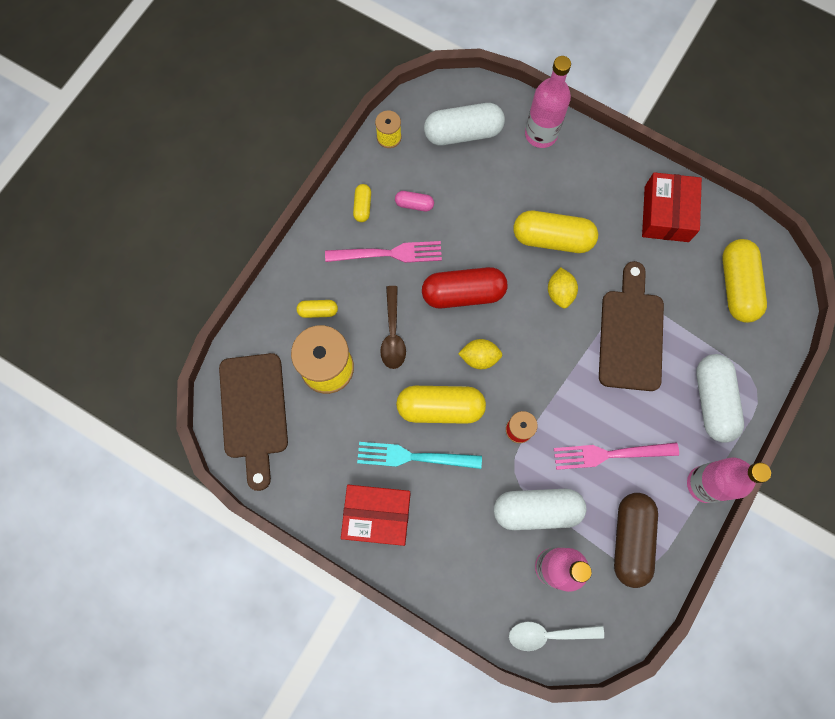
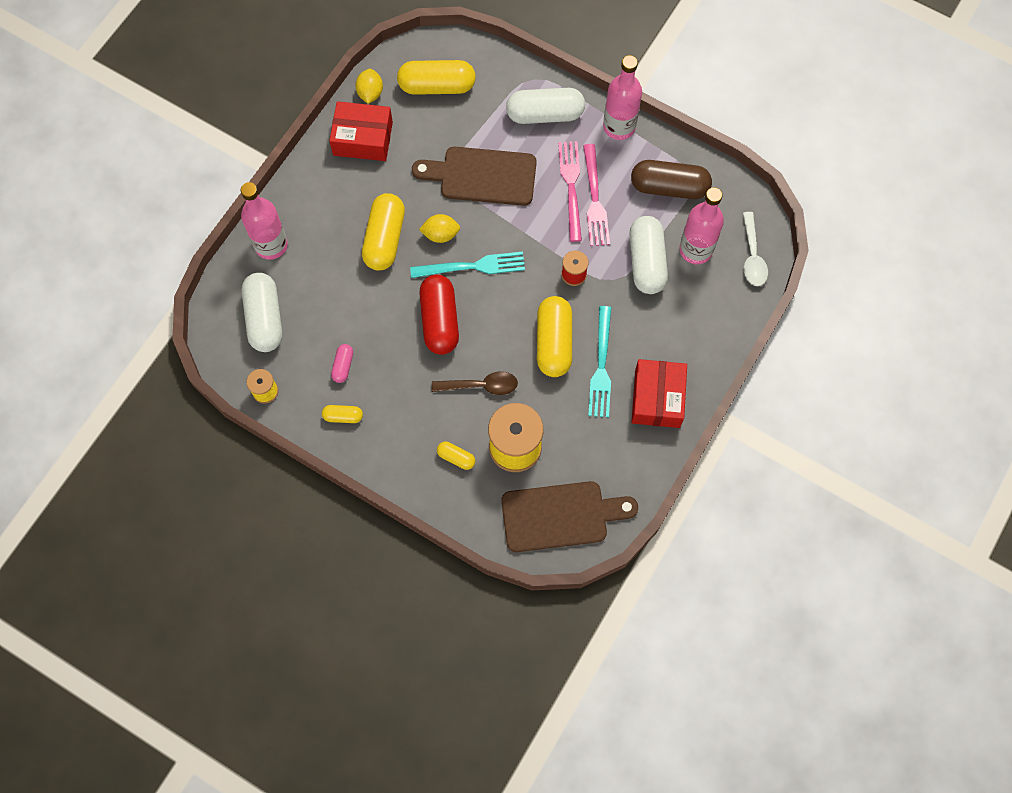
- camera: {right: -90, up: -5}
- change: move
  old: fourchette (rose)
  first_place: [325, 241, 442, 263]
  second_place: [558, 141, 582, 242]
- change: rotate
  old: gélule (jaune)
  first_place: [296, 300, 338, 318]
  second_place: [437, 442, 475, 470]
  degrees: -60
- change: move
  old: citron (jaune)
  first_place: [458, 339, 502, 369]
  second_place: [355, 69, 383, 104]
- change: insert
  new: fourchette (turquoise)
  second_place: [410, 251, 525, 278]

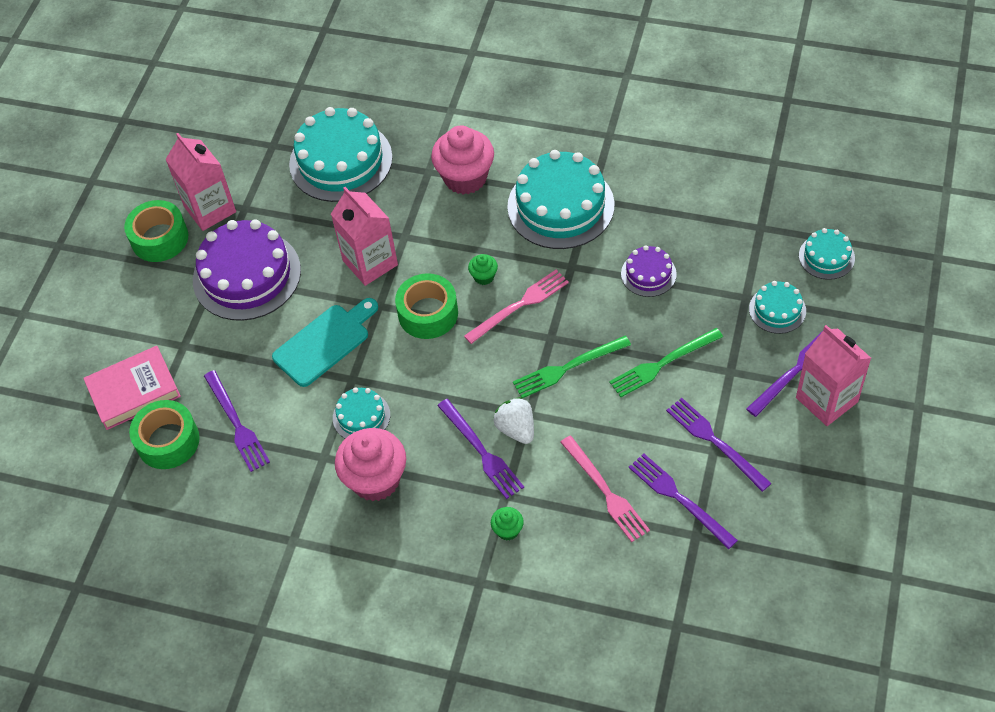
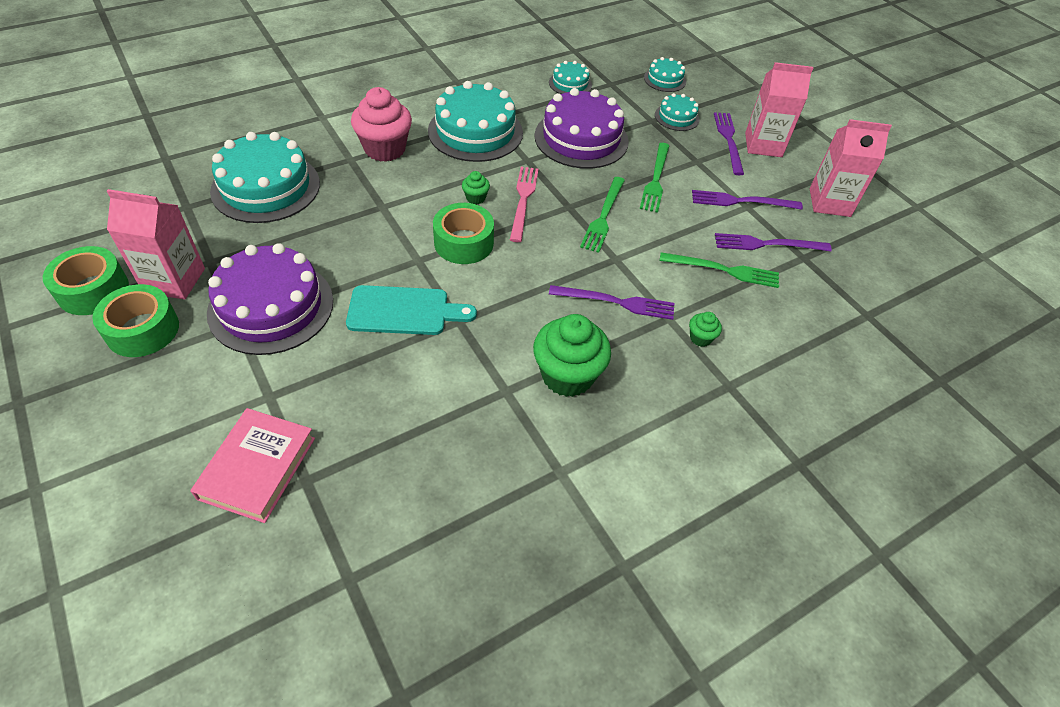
- camera: {right: -55, up: -5}
- change: move
  old: brique de lait (rose)
  first_place: [331, 187, 398, 286]
  second_place: [810, 119, 892, 217]
- change: resize
  old: gâteau (violet)
  first_place: [621, 245, 677, 297]
  second_place: [534, 88, 629, 169]
  factor: 2.01
- change: rotate
  old: planche à découper (turquoise)
  first_place: [272, 298, 378, 387]
  second_place: [346, 285, 477, 335]
  degrees: 90
- change: delete
  old: fourchette (violet)
  first_place: [204, 370, 270, 472]
- change: move
  old: gâteau (turquoise)
  first_place: [333, 387, 390, 439]
  second_place: [549, 61, 592, 94]
- change: delete
  old: fraise (blanc)
  first_place: [493, 397, 534, 444]
- change: move
  old: ruban adhésif (vert)
  first_place: [129, 400, 200, 469]
  second_place: [43, 246, 129, 315]
- change: recolor
  old: muffin (rose)
  new: muffin (vert)
  first_place: [335, 428, 406, 501]
  second_place: [533, 314, 611, 397]
- change: recolor
  old: fourchette (rose)
  new: fourchette (vert)
  first_place: [560, 436, 650, 542]
  second_place: [660, 252, 779, 288]

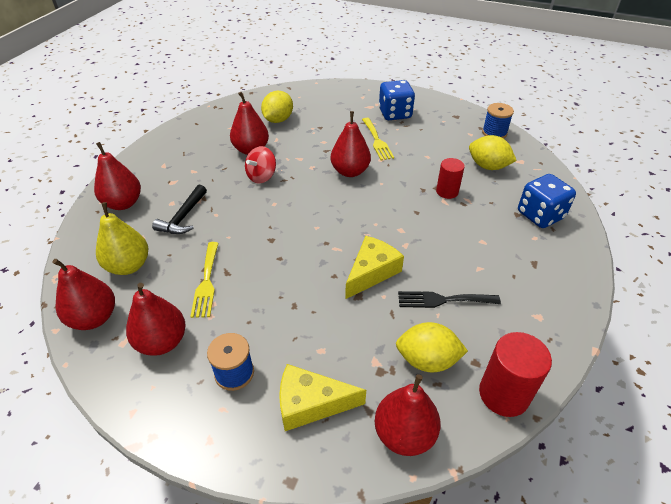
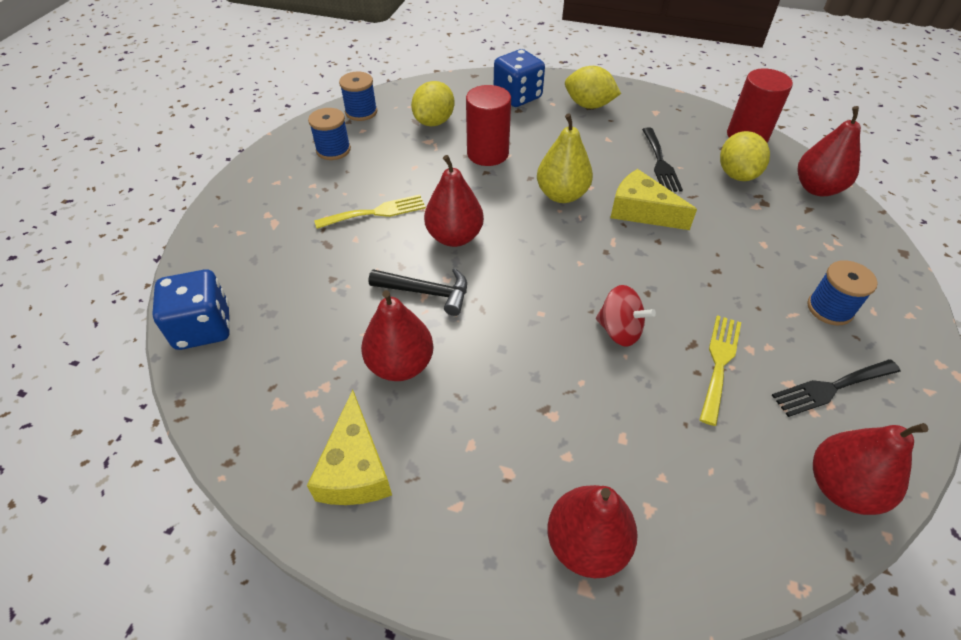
- camera: {right: -95, up: 5}
- change: move
  old: dé (bleu)
  first_place: [379, 80, 415, 120]
  second_place: [152, 269, 230, 350]
- change: move
  old: citron (jaune)
  first_place: [261, 91, 293, 123]
  second_place: [565, 66, 621, 109]
- change: move
  old: toupie (rouge)
  first_place: [245, 146, 276, 183]
  second_place: [596, 285, 656, 347]
- change: resize
  old: cylindre (rouge)
  first_place: [436, 158, 465, 199]
  second_place: [466, 85, 511, 166]
  factor: 1.54
- change: move
  old: marteau (noir)
  first_place: [152, 185, 207, 234]
  second_place: [369, 268, 467, 316]
- change: move
  old: poire (jaune)
  first_place: [96, 202, 149, 275]
  second_place: [537, 114, 593, 203]
- change: rotate
  old: fourchette (jaune)
  first_place: [190, 242, 219, 318]
  second_place: [699, 315, 741, 426]
  degrees: -60
- change: replace
  old: poire (rouge)
  new: fourchette (noir)
  first_place: [126, 283, 186, 356]
  second_place: [772, 359, 901, 417]
- change: move
  old: fromage (jaune)
  first_place: [279, 364, 366, 431]
  second_place: [307, 390, 392, 505]
- change: insert
  new: bobine (bleu)
  second_place: [308, 108, 351, 160]

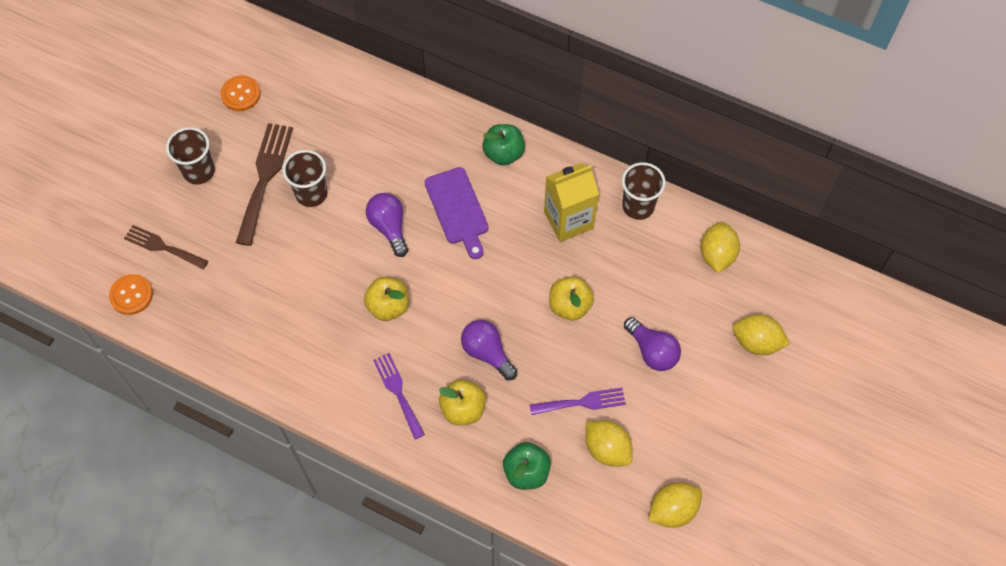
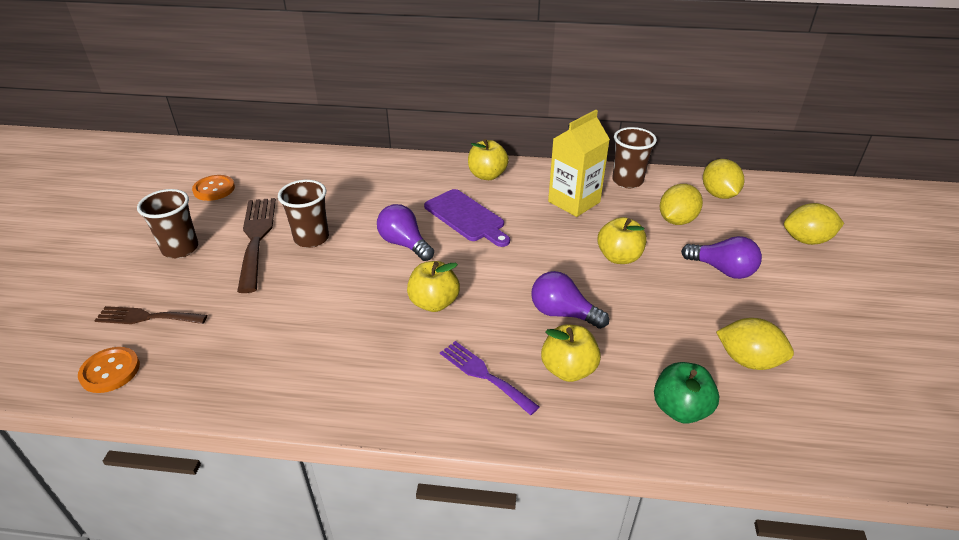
- camera: {right: -20, up: -25}
- change: recolor
  old: pomme (vert)
  new: pomme (jaune)
  first_place: [482, 124, 525, 166]
  second_place: [468, 139, 509, 180]
- change: delete
  old: fourchette (violet)
  first_place: [530, 388, 626, 415]
- change: move
  old: citron (jaune)
  first_place: [648, 482, 702, 528]
  second_place: [660, 184, 703, 225]

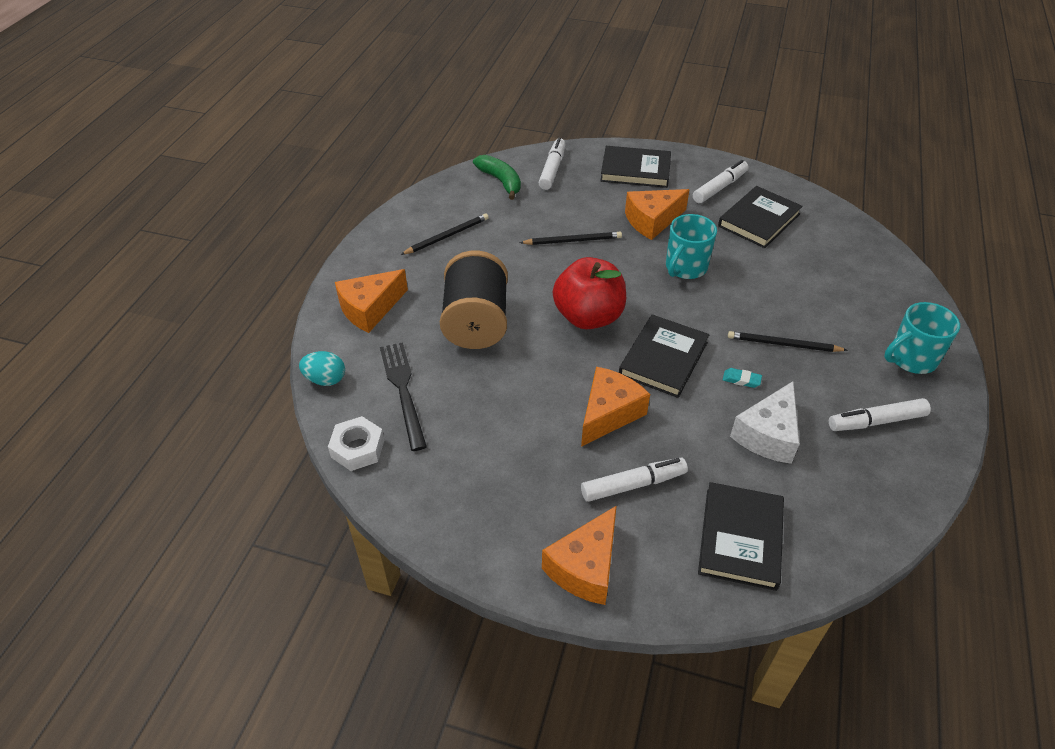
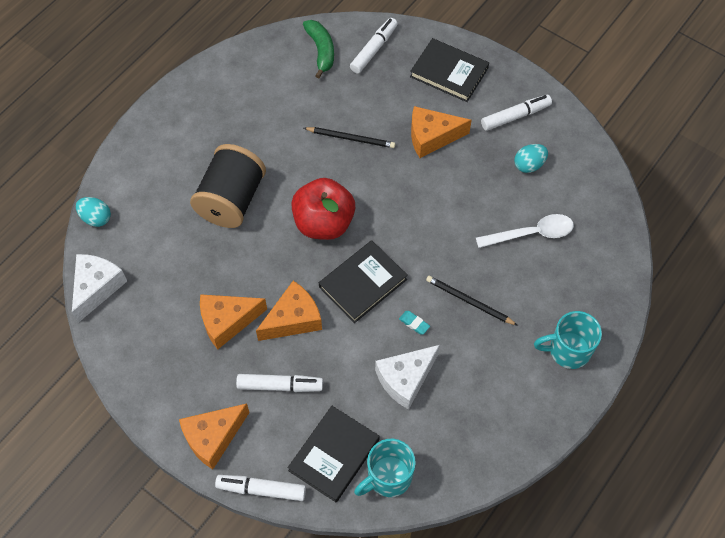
- camera: {right: 20, up: 15}
- change: replace
  old: livre (noir)
  new: œuf (turquoise)
  first_place: [718, 186, 803, 248]
  second_place: [514, 144, 548, 173]
- change: delete
  old: crayon (noir)
  first_place: [401, 213, 489, 255]
- change: move
  old: tasse (turquoise)
  first_place: [666, 214, 717, 279]
  second_place: [354, 439, 416, 497]
- change: move
  old: fromage (orange)
  first_place: [335, 269, 408, 333]
  second_place: [200, 294, 267, 349]
- change: delete
  old: fourchette (noir)
  first_place: [380, 342, 427, 451]
- change: move
  old: feutre (blanc)
  first_place: [829, 398, 931, 431]
  second_place: [215, 475, 306, 501]
- change: replace
  old: écrou (blanc)
  new: fromage (blanc)
  first_place: [328, 416, 384, 471]
  second_place: [72, 254, 127, 323]
- change: insert
  new: cuillère (blanc)
  second_place: [476, 214, 574, 248]

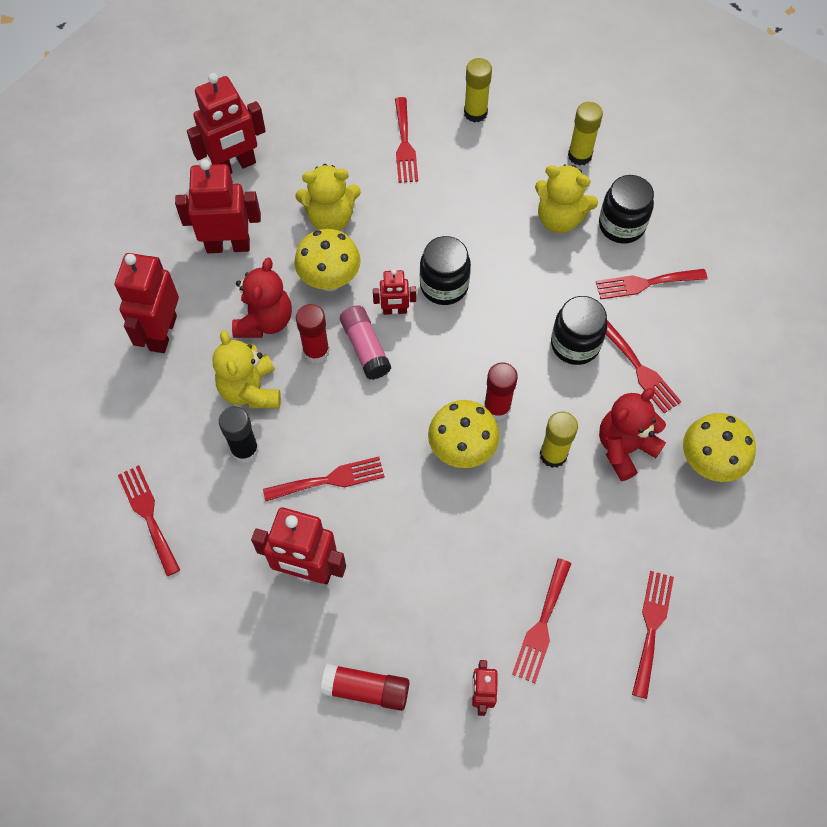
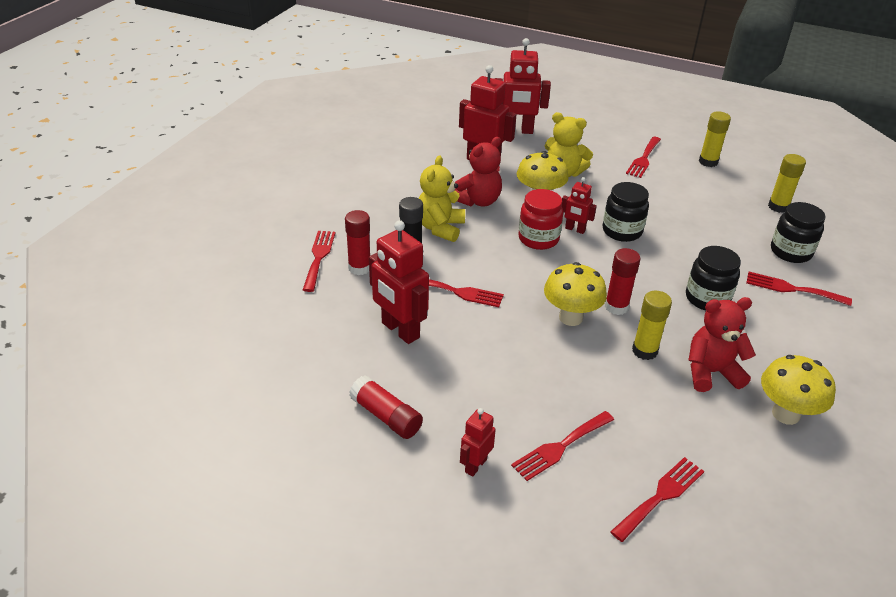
- camera: {right: 30, up: -25}
- change: delete
  old: ours en peluche (jaune)
  first_place: [535, 165, 598, 233]
- change: delete
  old: robot (rouge)
  first_place: [115, 253, 179, 353]
- change: move
  old: bâton de colle (rouge)
  first_place: [296, 304, 330, 364]
  second_place: [345, 210, 370, 275]
- change: replace
  old: bâton de colle (rose)
  new: bocal (rouge)
  first_place: [340, 305, 391, 380]
  second_place: [519, 189, 563, 250]
- change: delete
  old: fourchette (rouge)
  first_place: [606, 320, 682, 413]

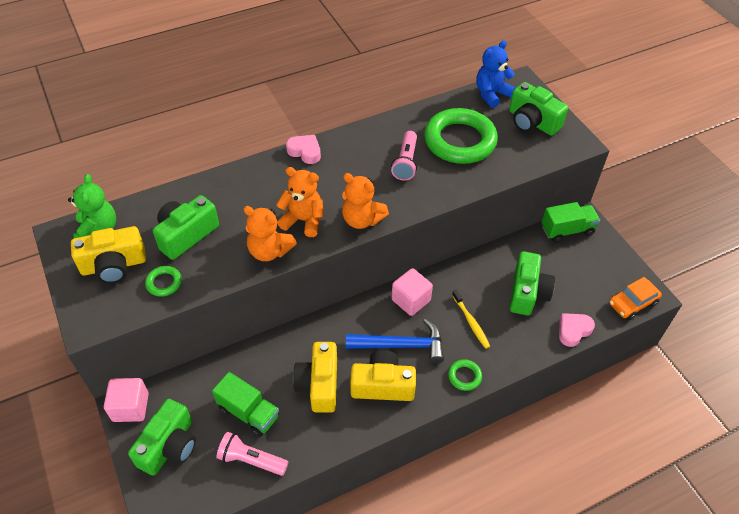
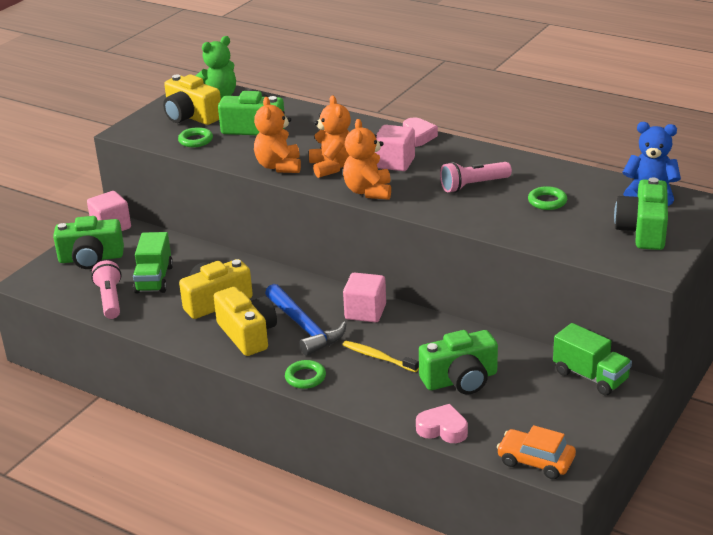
- camera: {right: 60, up: -20}
- change: resize
  old: anneau (vert)
  first_place: [424, 108, 498, 164]
  second_place: [528, 186, 567, 210]
  factor: 0.42
- change: rotate
  old: brosse à dents (jaune)
  first_place: [452, 290, 490, 349]
  second_place: [342, 341, 419, 372]
  degrees: 90
- change: insert
  new: cube (rose)
  second_place: [375, 125, 415, 171]

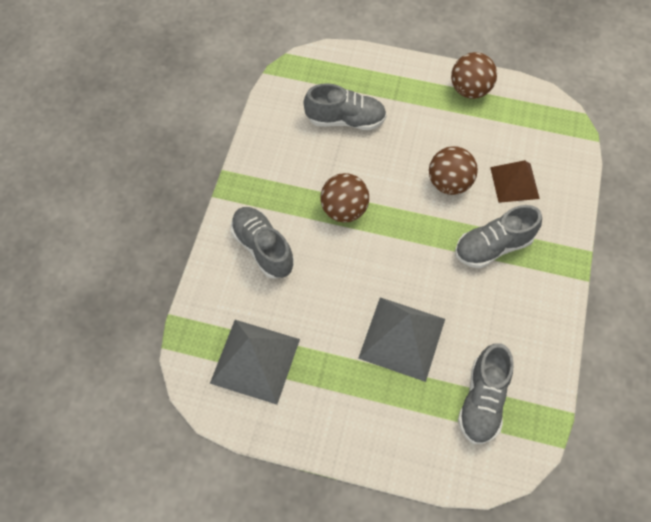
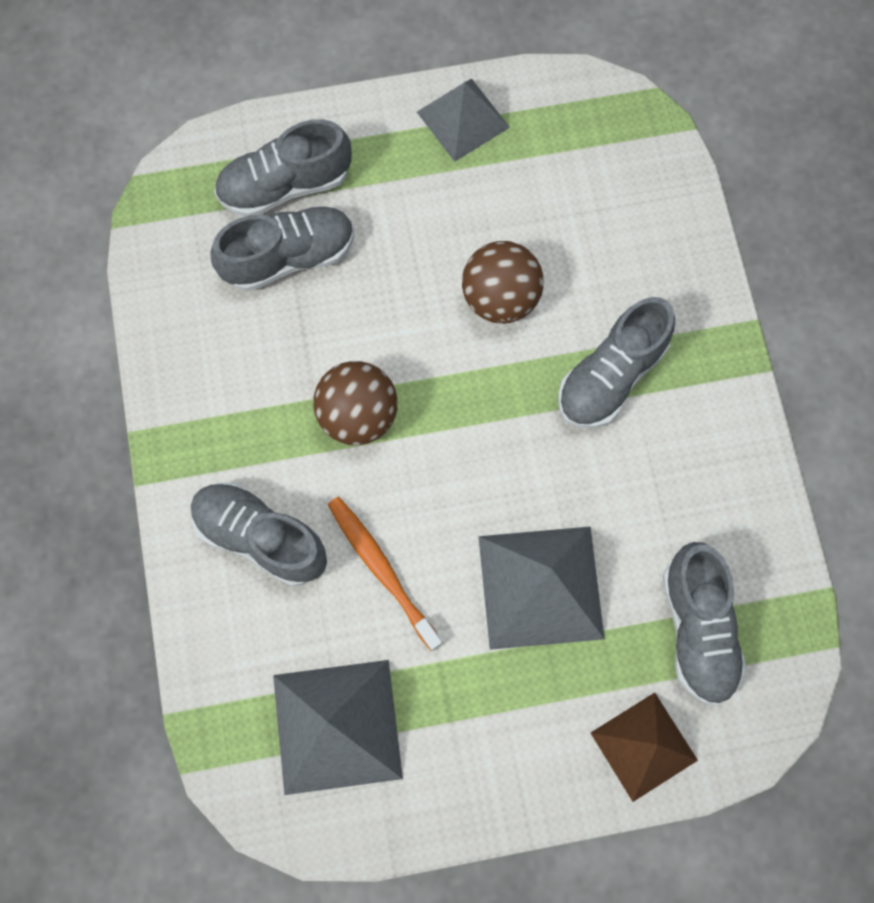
- camera: {right: -25, up: 10}
- change: replace
  old: balle (marron)
  new: pyramide (gris)
  first_place: [451, 52, 497, 99]
  second_place: [417, 78, 510, 162]
- change: move
  old: pyramide (marron)
  first_place: [490, 160, 540, 203]
  second_place: [591, 693, 698, 802]
- change: insert
  new: chaussure (gris)
  second_place: [214, 119, 352, 217]
- change: insert
  new: brosse à dents (orange)
  second_place: [328, 497, 442, 651]

